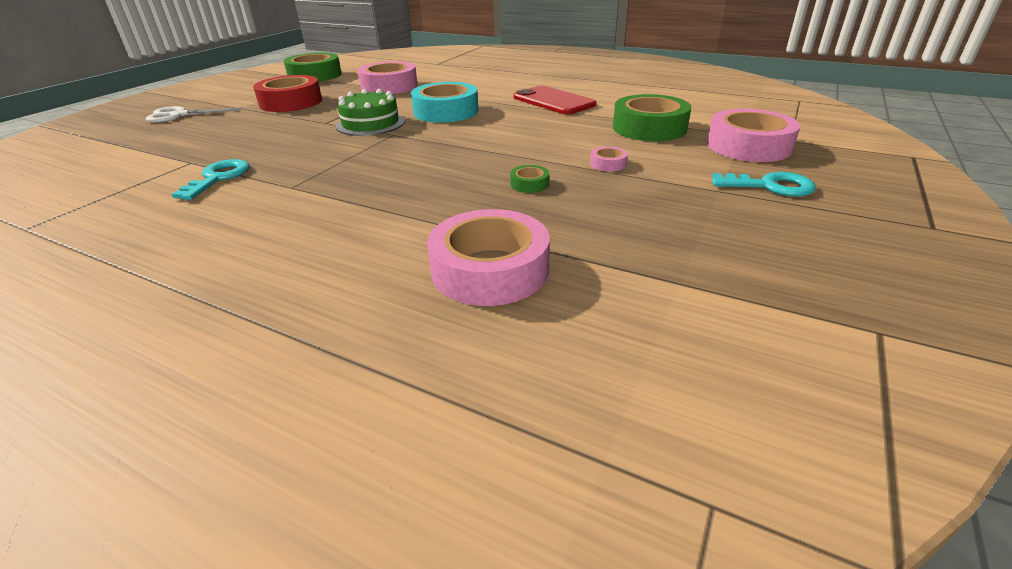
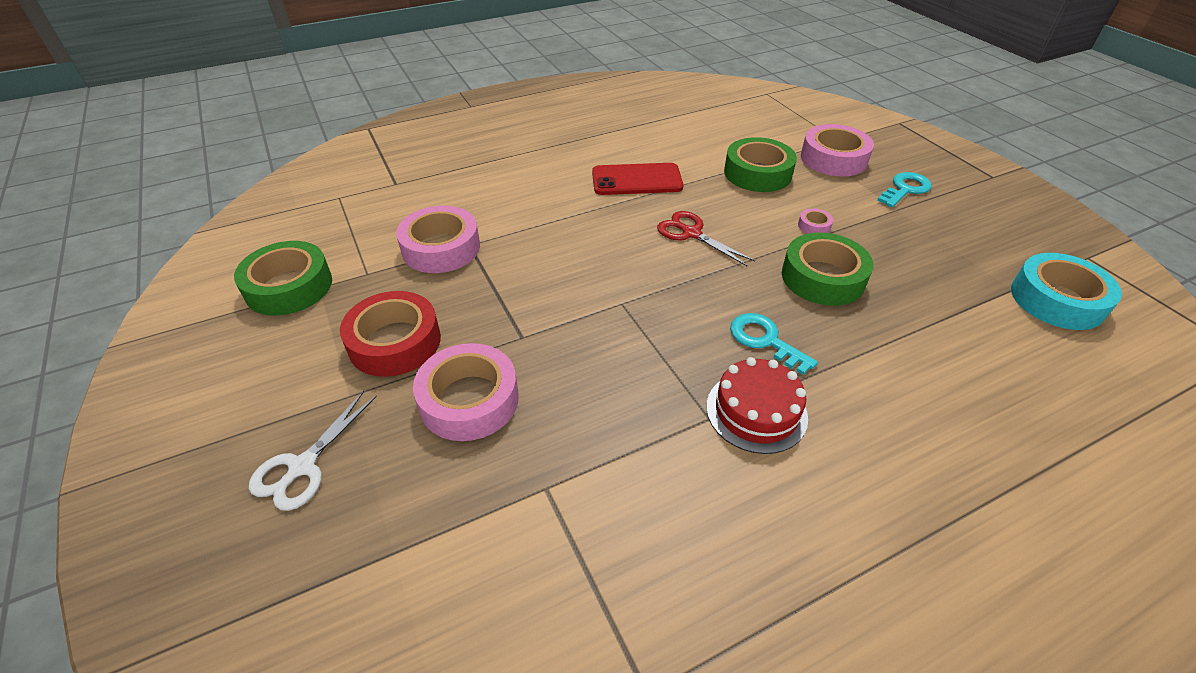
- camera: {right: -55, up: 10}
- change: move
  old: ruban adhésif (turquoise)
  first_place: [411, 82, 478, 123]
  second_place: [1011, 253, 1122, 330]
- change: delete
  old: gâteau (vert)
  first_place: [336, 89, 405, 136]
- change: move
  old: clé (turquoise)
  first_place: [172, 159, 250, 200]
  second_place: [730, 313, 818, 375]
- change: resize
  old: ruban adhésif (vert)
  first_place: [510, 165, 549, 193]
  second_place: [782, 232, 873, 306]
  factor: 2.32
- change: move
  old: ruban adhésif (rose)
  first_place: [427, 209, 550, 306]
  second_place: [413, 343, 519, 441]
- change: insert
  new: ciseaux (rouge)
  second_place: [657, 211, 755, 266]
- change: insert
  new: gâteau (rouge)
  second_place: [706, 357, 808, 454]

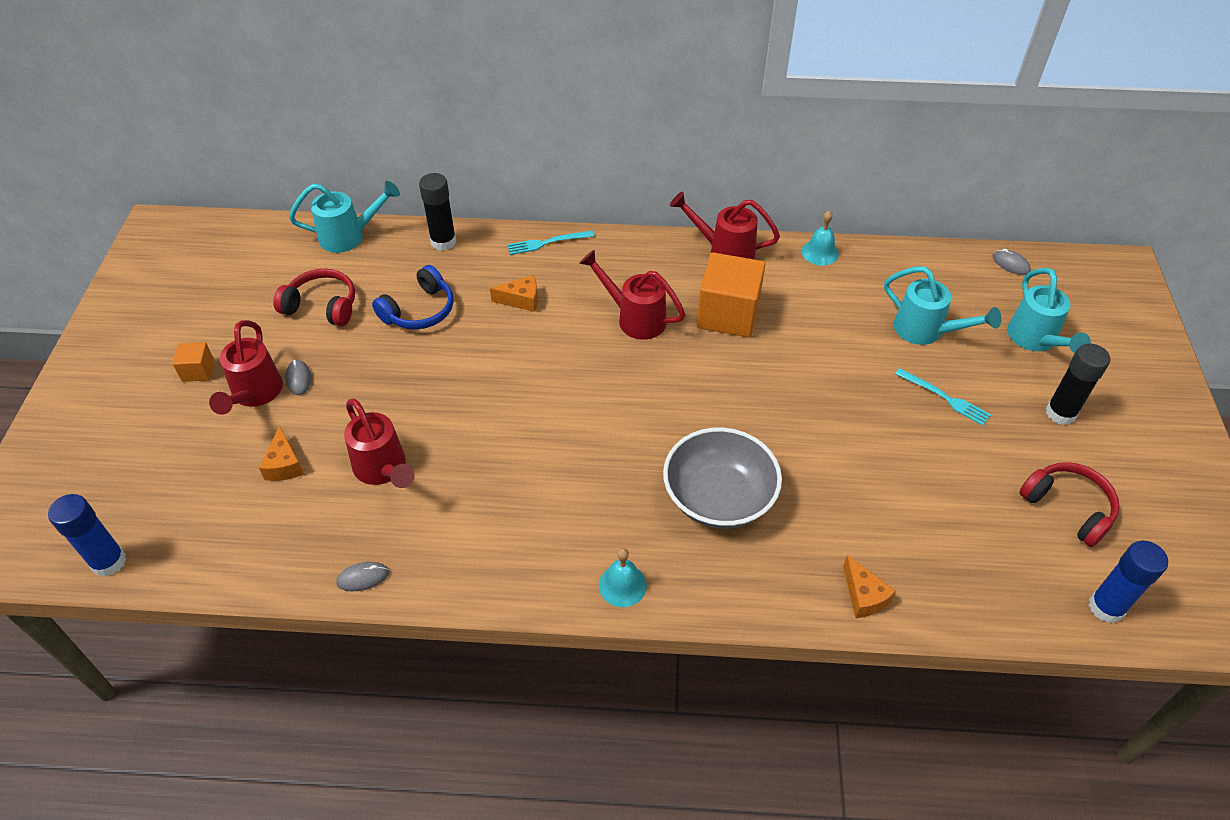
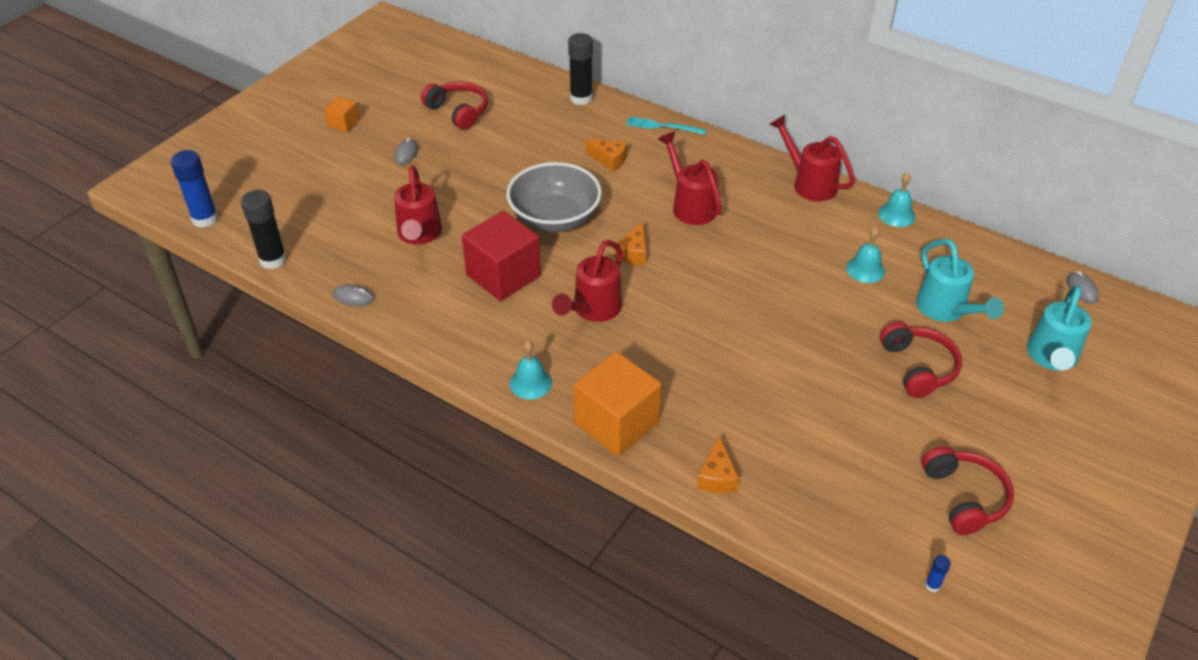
- camera: {right: 30, up: -5}
- change: delete
  old: arrosoir (turquoise)
  first_place: [289, 181, 400, 253]
- change: move
  old: cube (orange)
  first_place: [697, 252, 765, 337]
  second_place: [573, 352, 662, 456]
- change: delete
  old: casque audio (bleu)
  first_place: [372, 265, 454, 329]
- change: move
  old: arrosoir (rouge)
  first_place: [209, 320, 283, 415]
  second_place: [552, 240, 623, 322]
- change: move
  old: bâton de colle (noir)
  first_place: [1046, 343, 1110, 425]
  second_place: [241, 190, 287, 269]
- change: replace
  old: fourchette (turquoise)
  new: casque audio (rouge)
  first_place: [895, 368, 991, 426]
  second_place: [880, 322, 962, 398]
- change: move
  old: fromage (orange)
  first_place: [259, 426, 304, 481]
  second_place: [614, 221, 646, 265]
- change: move
  old: bol (gris)
  first_place: [663, 427, 782, 529]
  second_place: [506, 162, 602, 232]
- change: resize
  old: bâton de colle (bleu)
  first_place: [1089, 541, 1168, 623]
  second_place: [925, 555, 951, 592]
  factor: 0.44
- change: insert
  new: cube (rouge)
  second_place: [462, 211, 541, 301]
- change: insert
  new: cloche (turquoise)
  second_place: [846, 227, 885, 283]

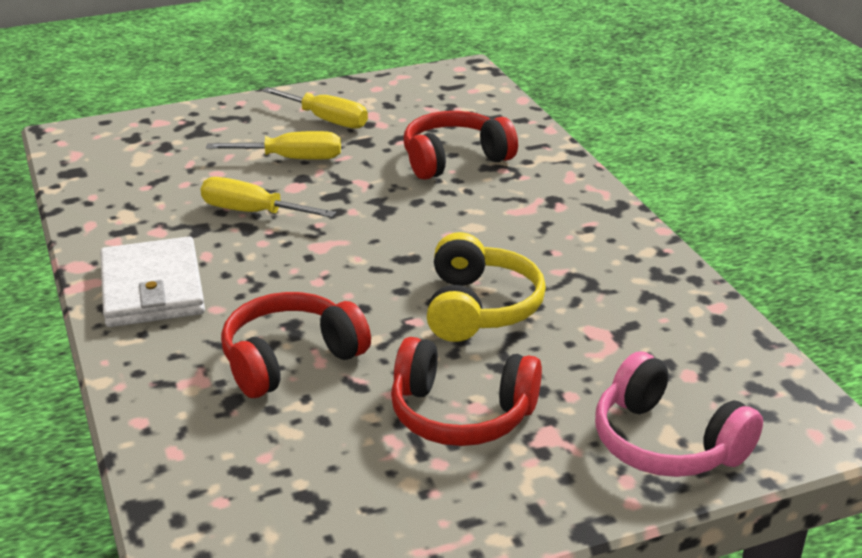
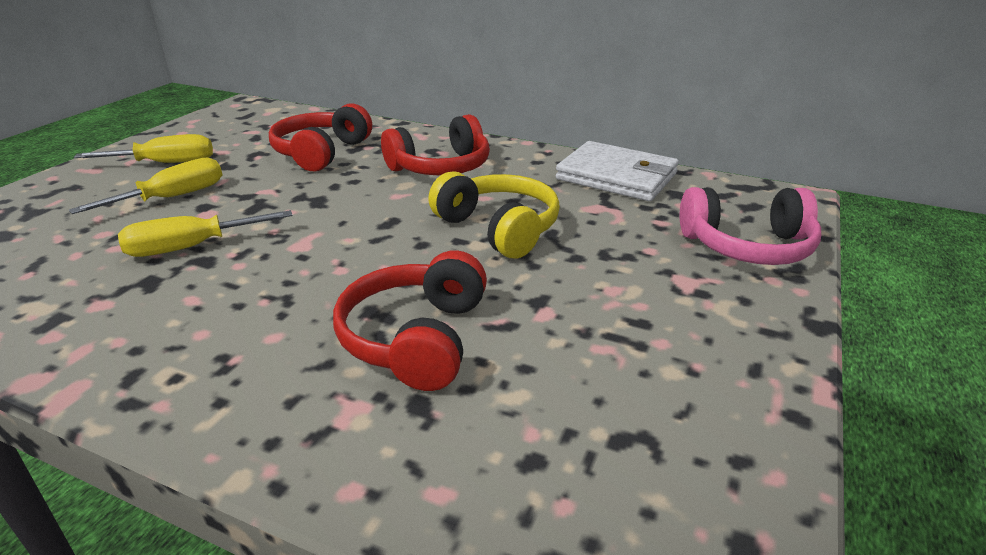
- camera: {right: -45, up: 0}
- change: move
  old: portefeuille (blanc)
  first_place: [100, 236, 205, 327]
  second_place: [556, 141, 679, 201]
- change: move
  old: casque audio (rouge)
  first_place: [391, 337, 542, 446]
  second_place: [381, 114, 490, 175]

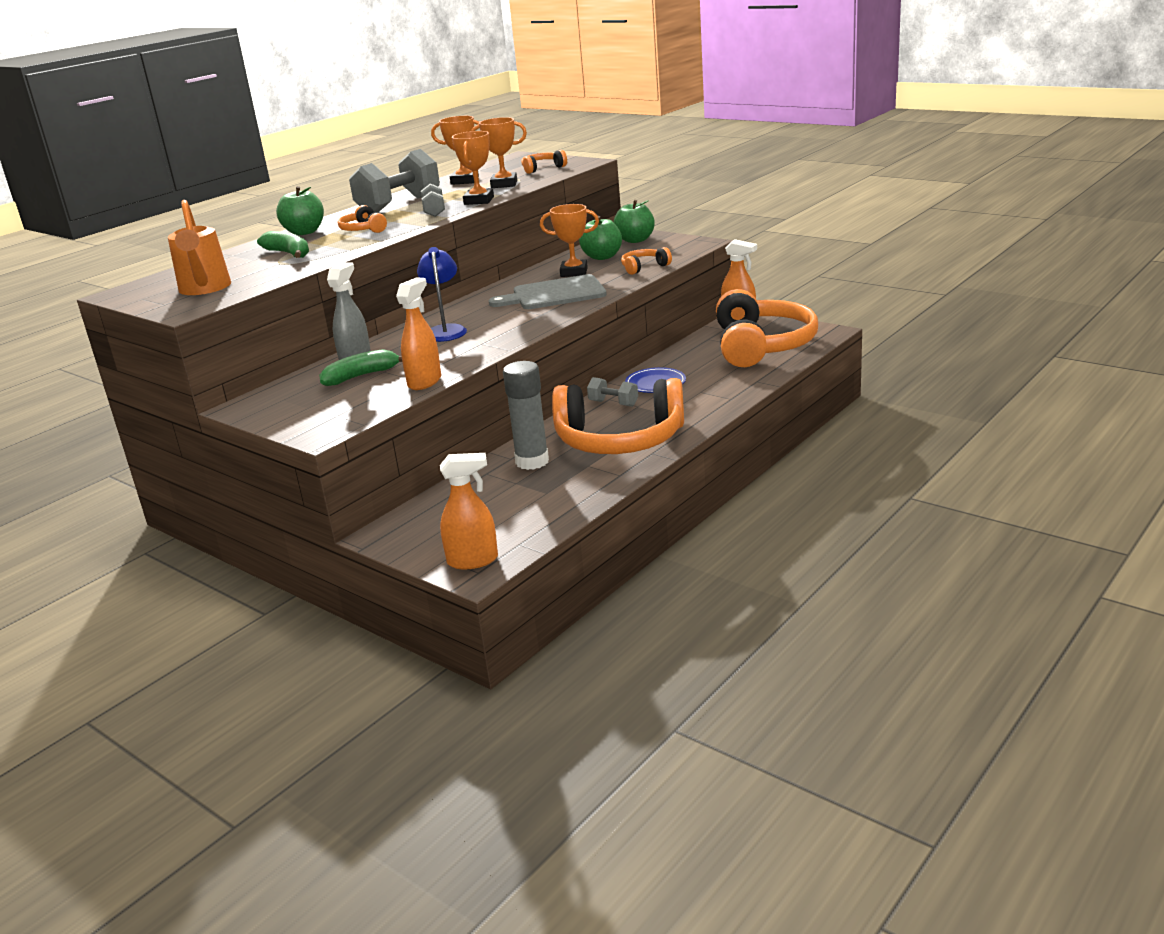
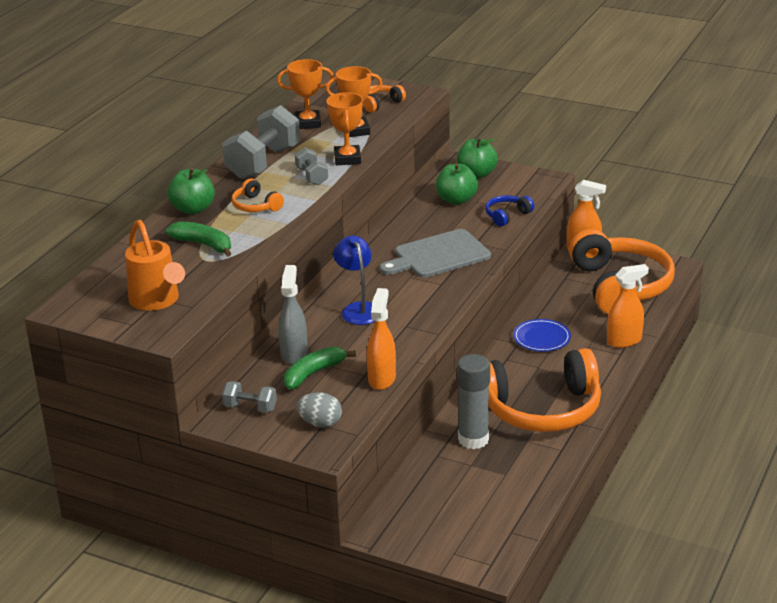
- camera: {right: -15, up: 5}
- change: delete
  old: trophée (orange)
  first_place: [540, 204, 599, 277]
- change: recolor
  old: casque audio (orange)
  new: casque audio (bleu)
  first_place: [621, 247, 672, 275]
  second_place: [485, 195, 534, 227]
- change: move
  old: haltère (gris)
  first_place: [587, 377, 638, 407]
  second_place: [222, 381, 277, 413]
- change: move
  old: vaporisateur (orange)
  first_place: [440, 453, 498, 569]
  second_place: [607, 264, 649, 348]
- change: insert
  new: œuf (gris)
  second_place: [296, 392, 342, 427]

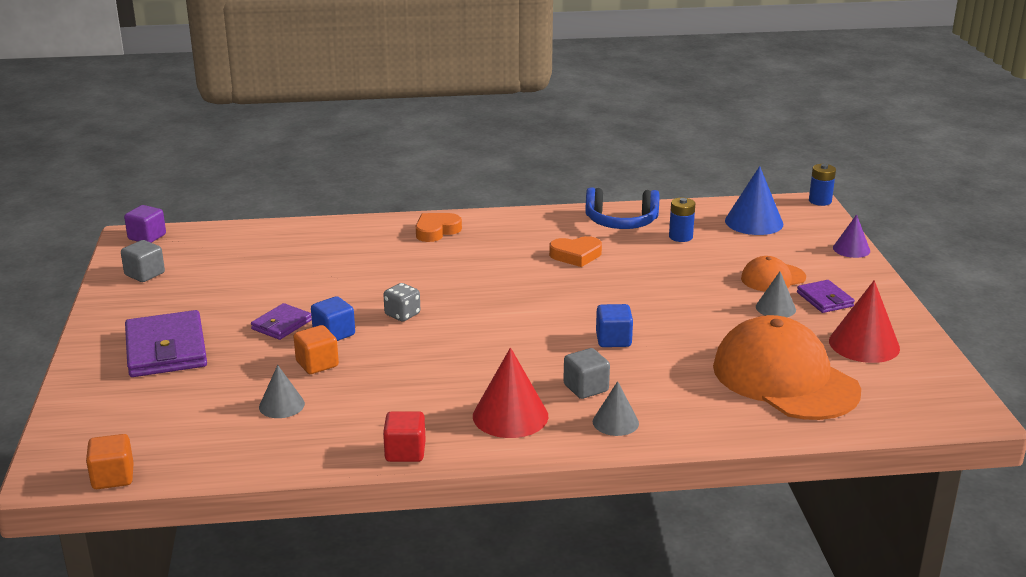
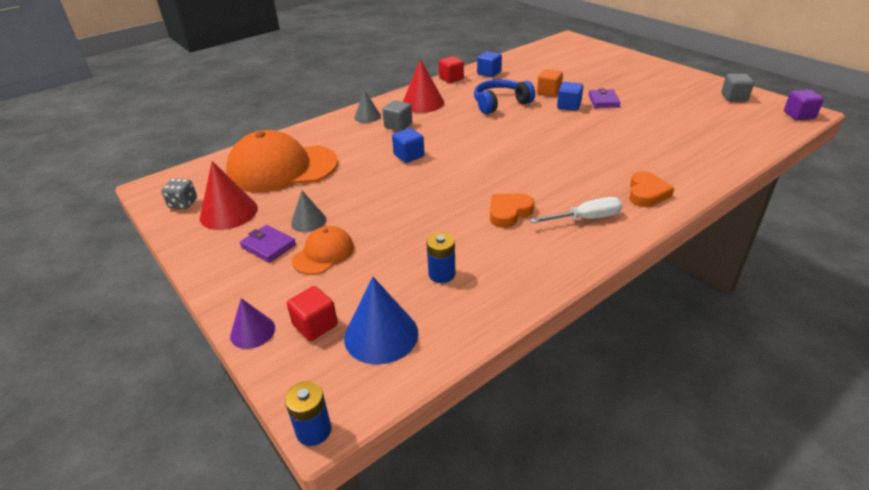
- camera: {right: 150, up: 10}
- change: move
  old: casque audio (bleu)
  first_place: [586, 187, 660, 229]
  second_place: [474, 79, 535, 114]
- change: move
  old: dé (gris)
  first_place: [383, 283, 420, 321]
  second_place: [161, 179, 197, 209]
- change: delete
  old: portefeuille (violet)
  first_place: [125, 310, 207, 377]
- change: rotate
  old: casquette (orange)
  first_place: [713, 315, 861, 420]
  second_place: [226, 130, 338, 193]
  degrees: 150
- change: delete
  old: cône (gris)
  first_place: [259, 365, 305, 418]
- change: delete
  old: cube (orange)
  first_place: [86, 434, 134, 489]
- change: insert
  new: cube (bleu)
  second_place: [477, 51, 502, 77]
- change: insert
  new: tournevis (blanc)
  second_place: [530, 197, 622, 223]
- change: insert
  new: cube (rouge)
  second_place: [287, 286, 338, 341]

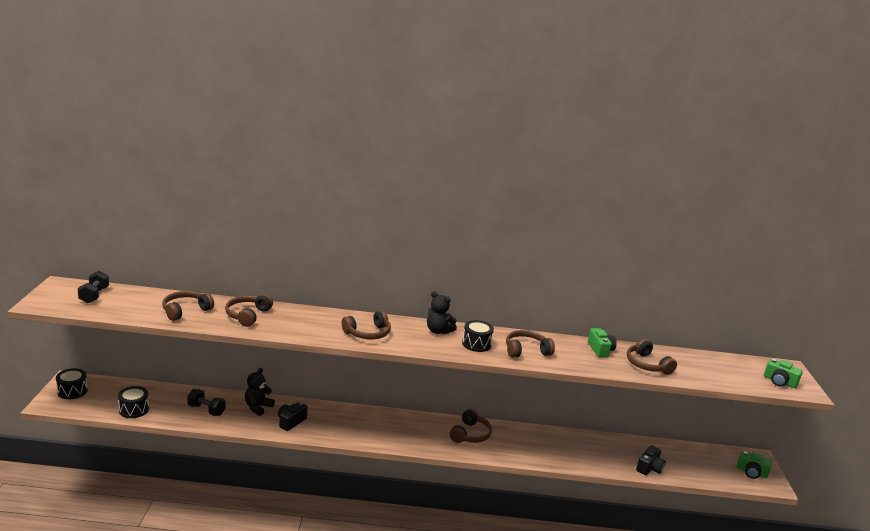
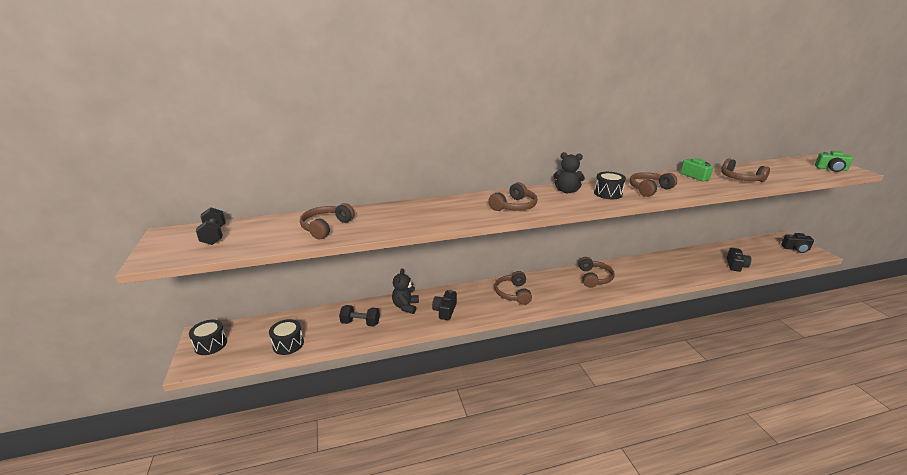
- camera: {right: -15, up: 5}
- change: move
  old: casque audio (marron)
  first_place: [225, 294, 273, 327]
  second_place: [495, 271, 532, 305]
- change: recolor
  old: appareil photo (vert)
  new: appareil photo (noir)
  first_place: [737, 451, 772, 479]
  second_place: [781, 233, 814, 253]

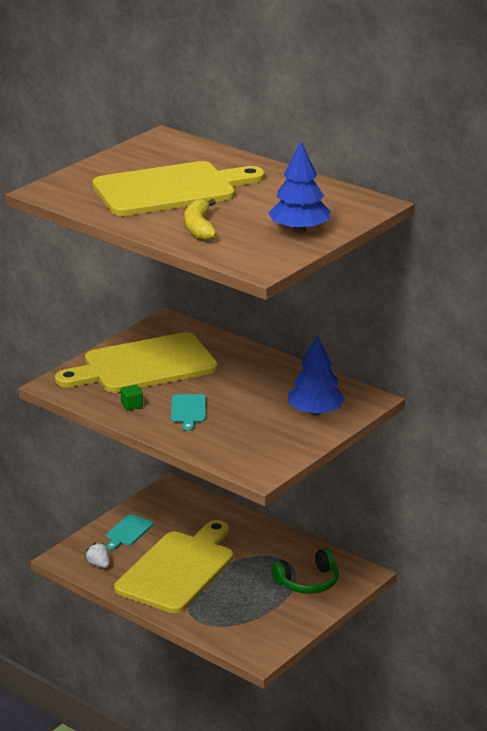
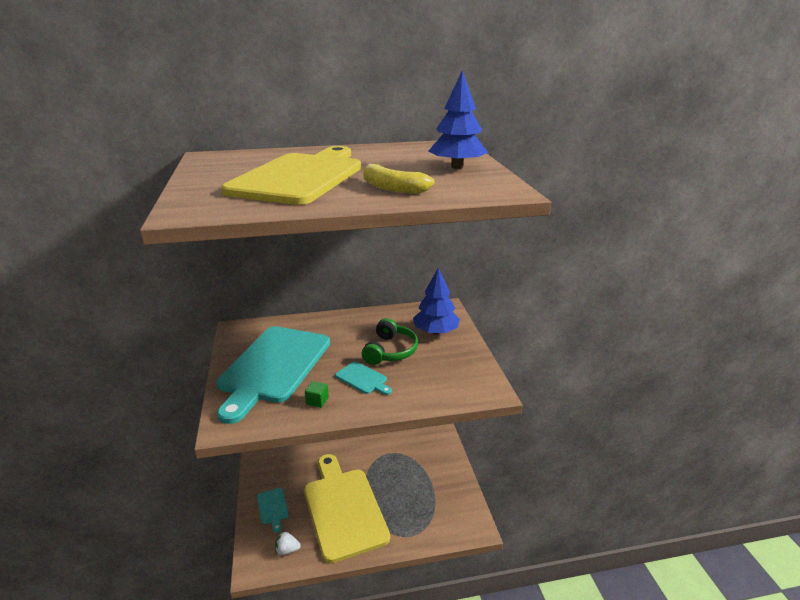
- camera: {right: -50, up: 0}
- change: recolor
  old: planche à découper (jaune)
  new: planche à découper (turquoise)
  first_place: [55, 332, 218, 393]
  second_place: [217, 326, 330, 424]
- change: move
  old: casque audio (vert)
  first_place: [271, 548, 339, 594]
  second_place: [362, 318, 418, 365]

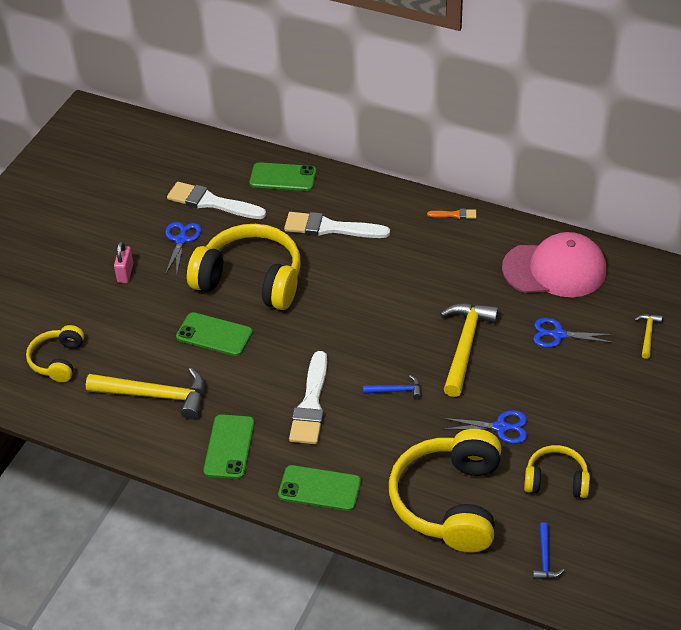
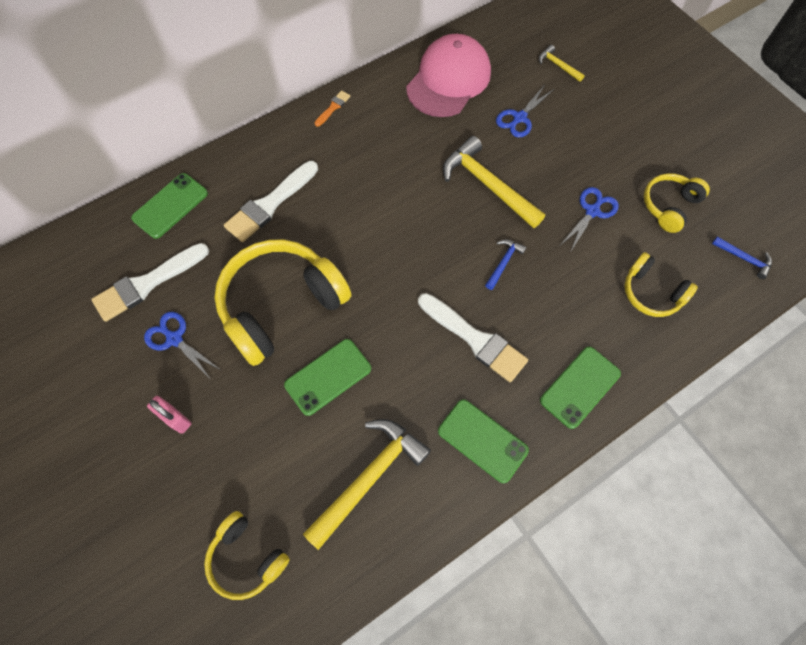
- camera: {right: -60, up: 20}
- change: resize
  old: casque audio (jaune)
  first_place: [389, 429, 501, 553]
  second_place: [624, 252, 698, 317]
  factor: 0.53

